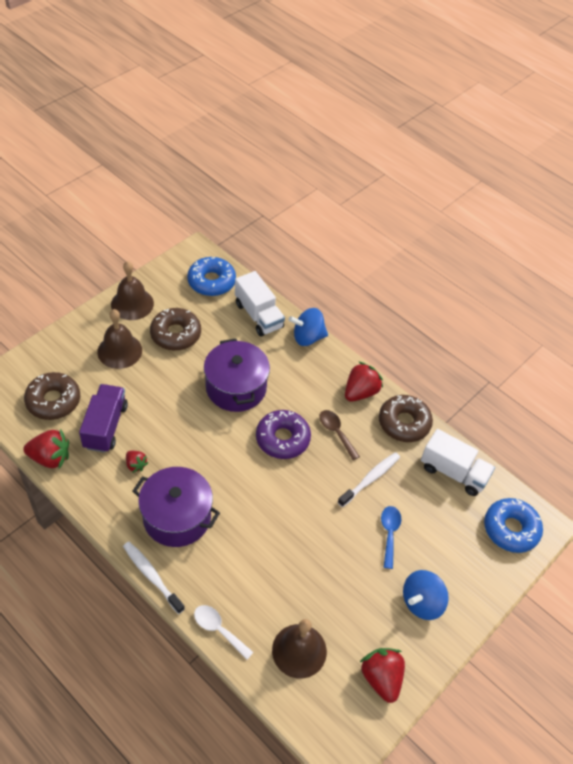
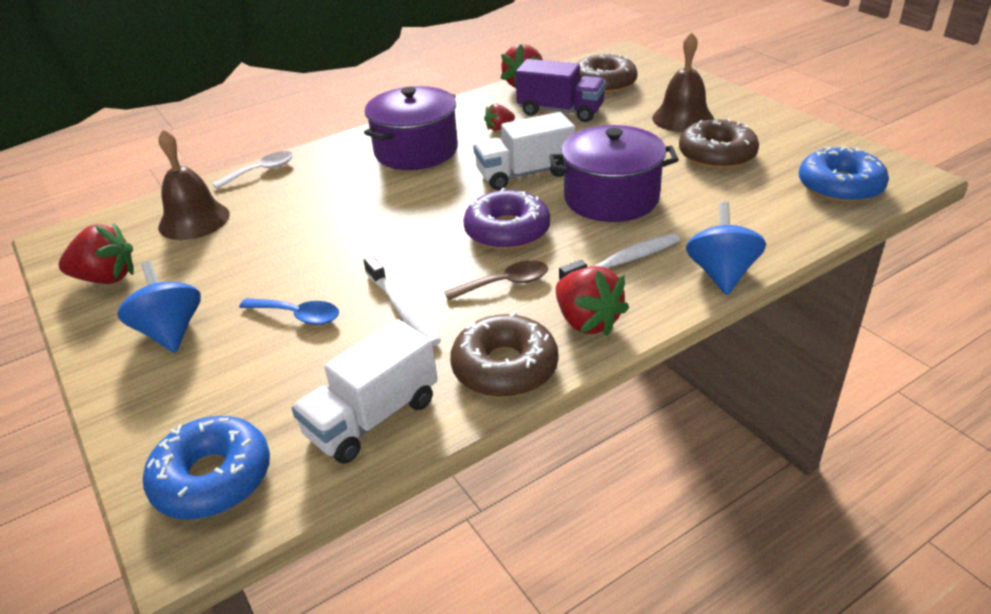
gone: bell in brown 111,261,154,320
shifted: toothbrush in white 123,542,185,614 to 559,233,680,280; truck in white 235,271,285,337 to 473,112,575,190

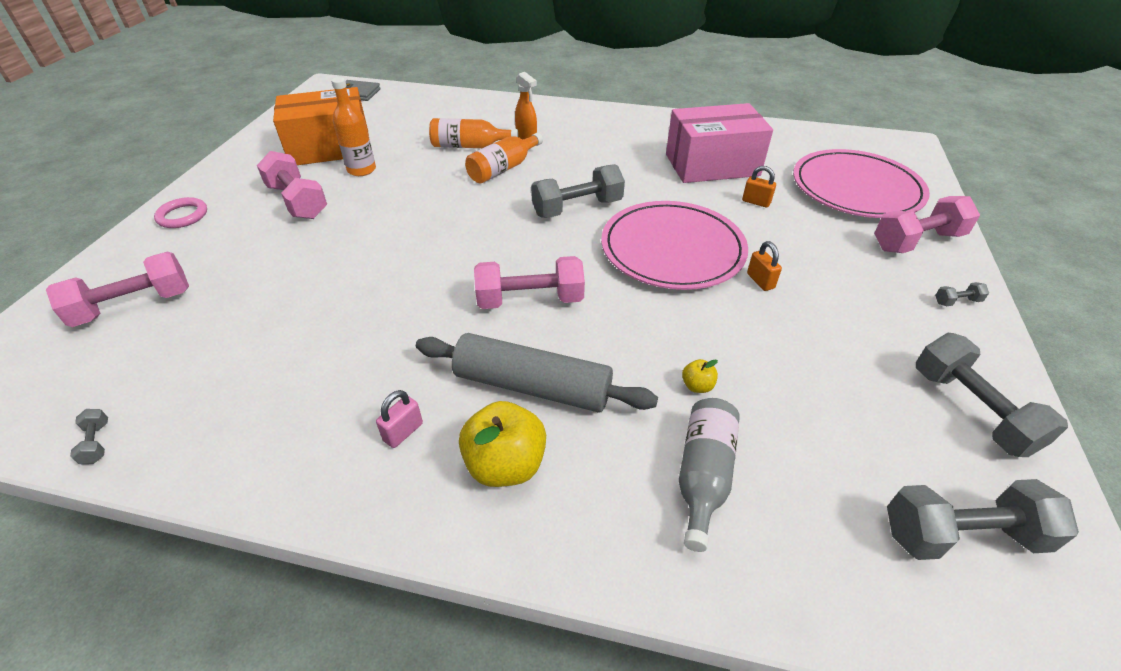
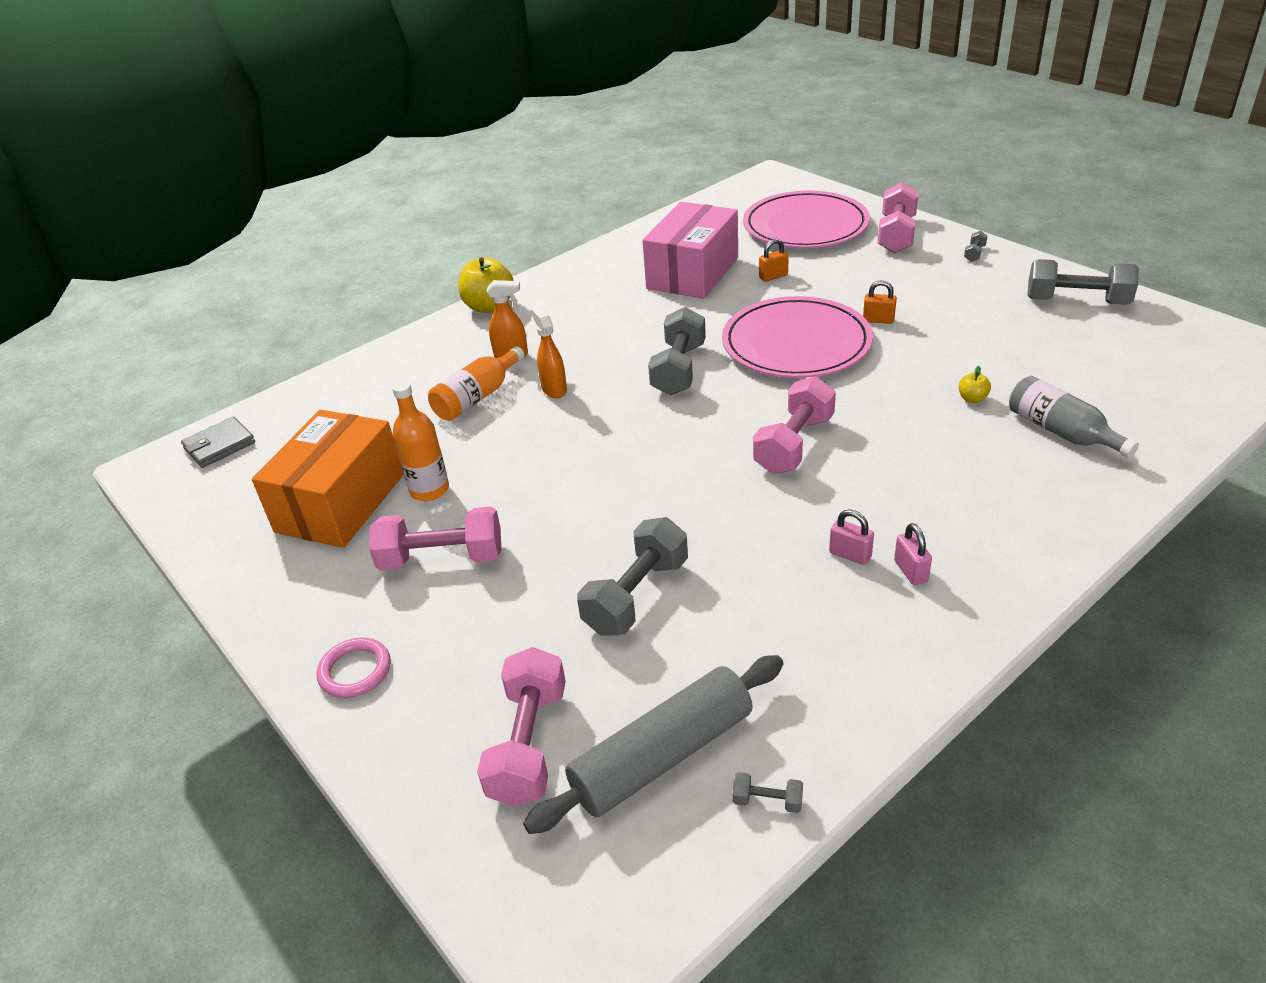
new: padlock in pink 829,510,874,565
shifted: rolling pin in grey 416,333,658,413 to 523,655,783,834; apple in yellow 459,401,546,487 to 458,257,514,313; dumbbell in grey 887,479,1079,560 to 577,517,688,636
swapped: bottle in orange 465,133,543,183 to spray bottle in orange 531,307,567,398

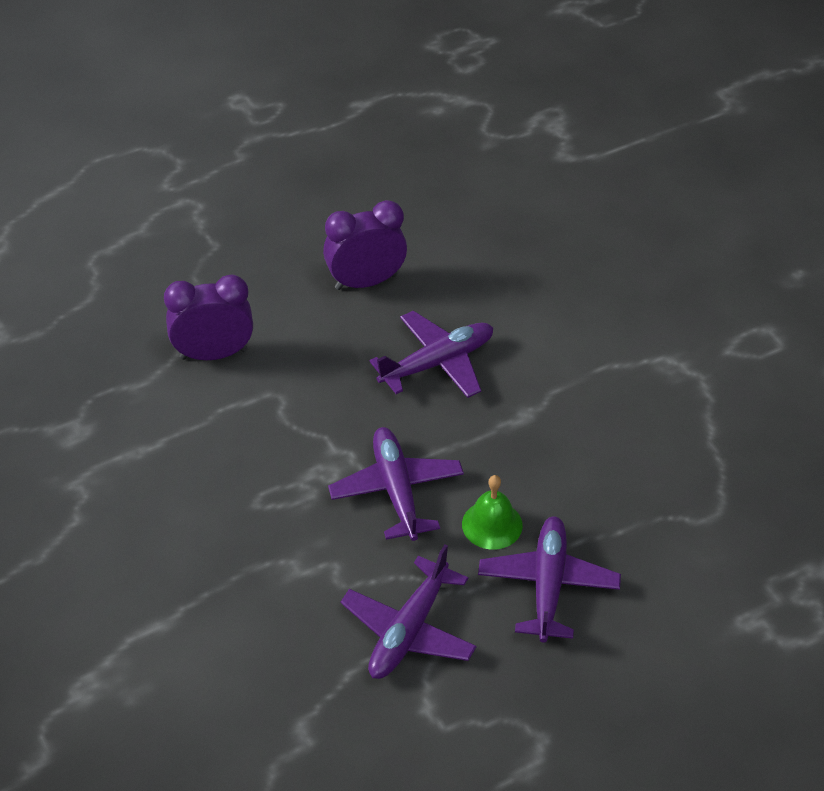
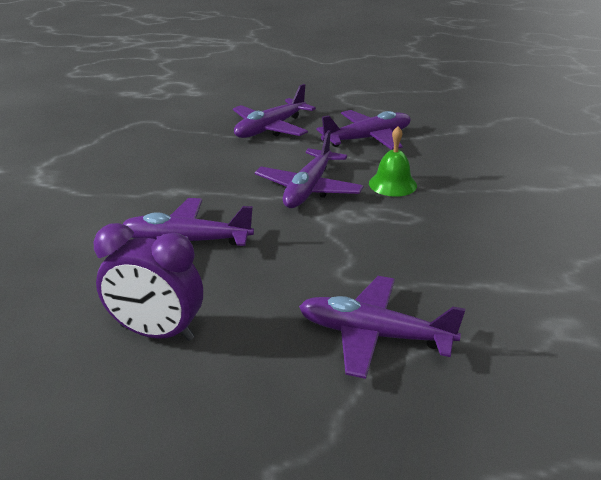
shifted: bell in green 462,475,523,550 to 369,126,417,197
swapped: clock in purple 164,274,253,360 to plane in purple 299,276,465,379

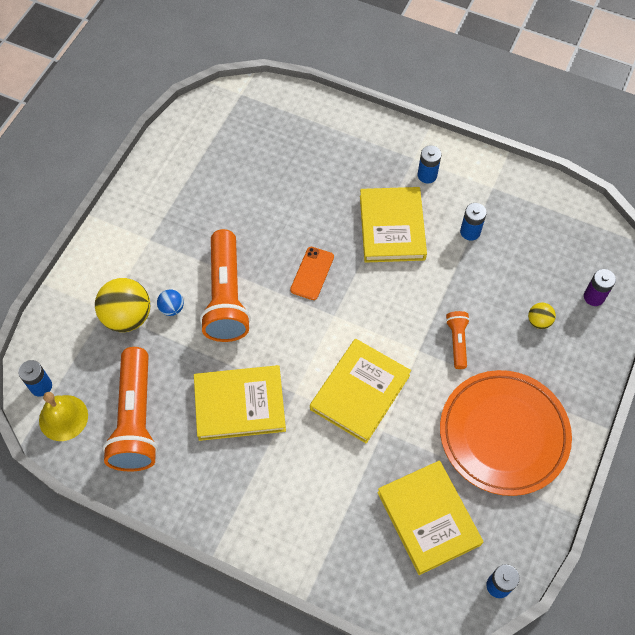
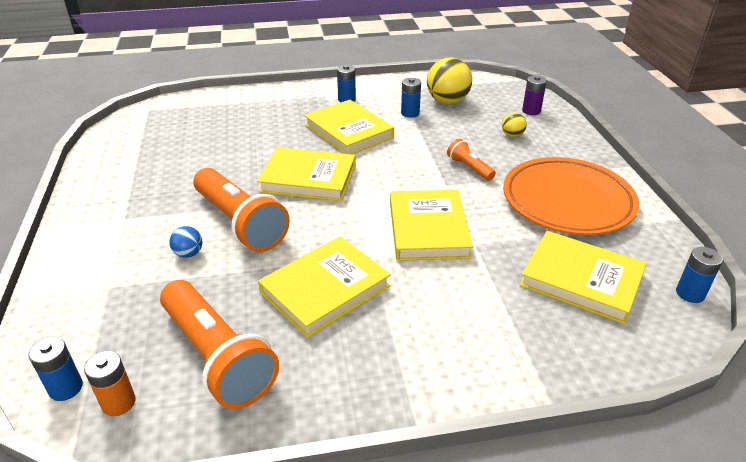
shifted: ball in yellow 95,278,150,332 to 427,58,472,104
swapped: bell in yellow 39,392,88,441 to battery in orange 84,351,136,416; phone in orange 290,247,334,300 to book in yellow 257,147,356,201

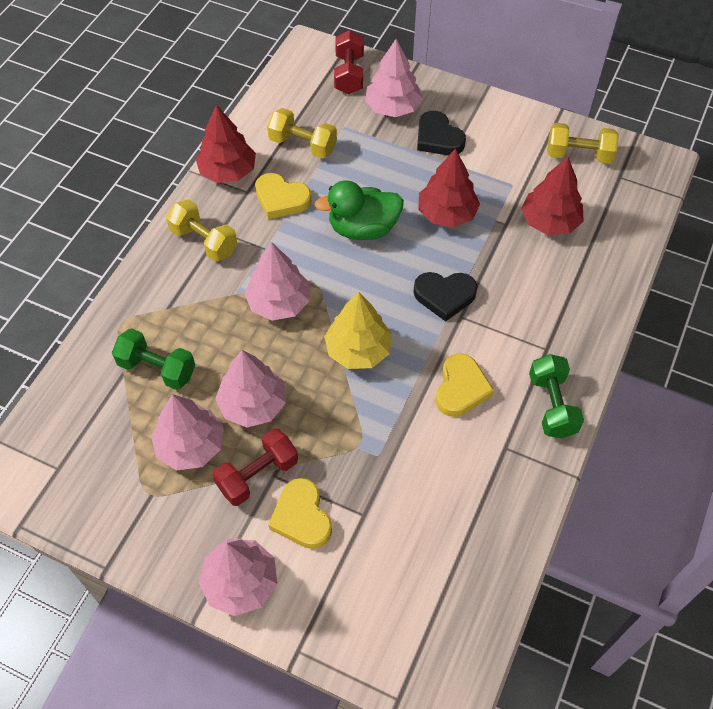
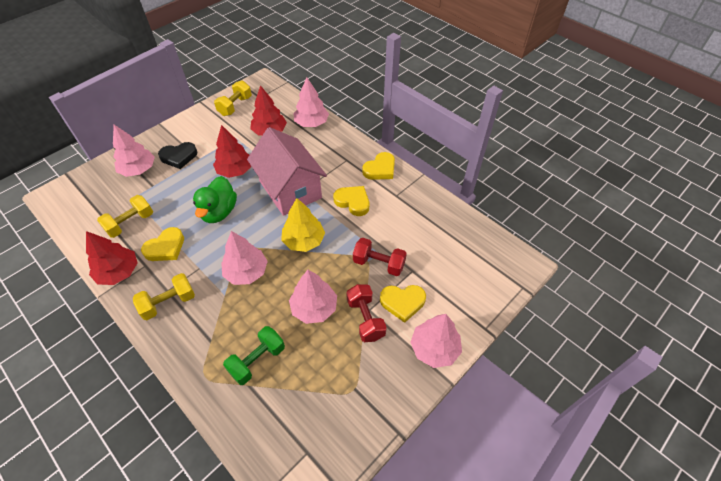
shifted: tree in pink 151,394,224,470 to 293,77,329,127; dumbbell in red 334,30,364,94 to 353,238,407,276
swapped: heart in black 413,272,477,322 to house in pink 247,127,327,216; dumbbell in green 529,354,584,438 to heart in yellow 362,152,395,180

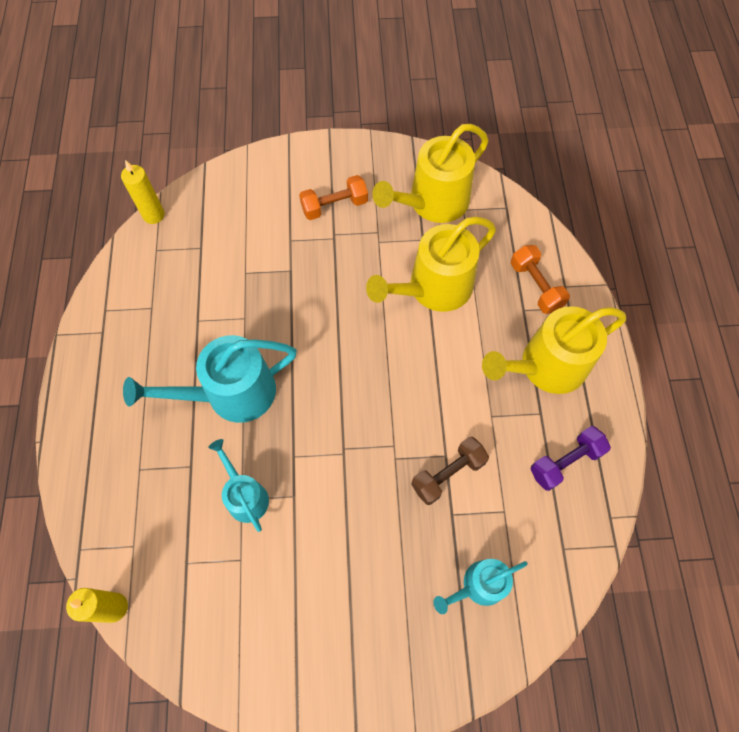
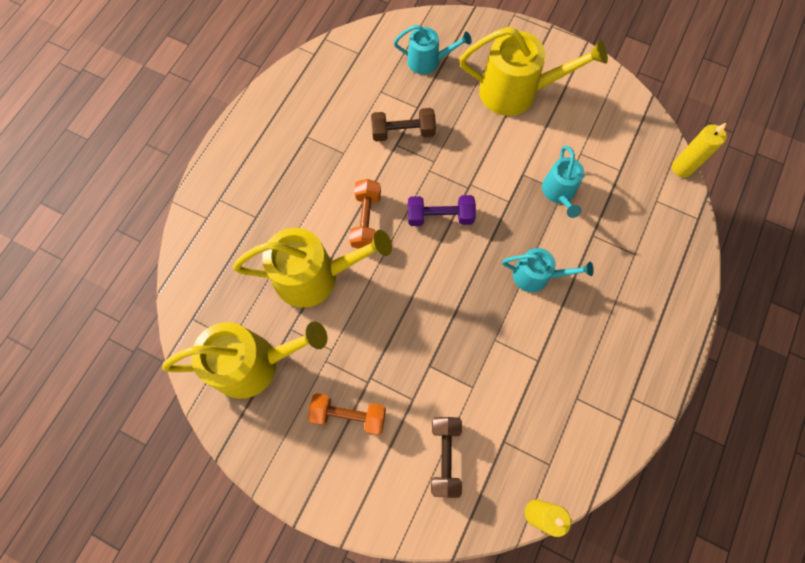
new: dumbbell in brown 431,417,462,498
shifted: watering can in yellow 482,306,626,394 to 459,27,608,116; dumbbell in orange 511,245,570,314 to 349,179,381,249; dumbbell in purple 531,426,611,491 to 408,195,476,226
scaled: watering can in turquoise 123,335,297,423 = 502,248,594,292 x0.57

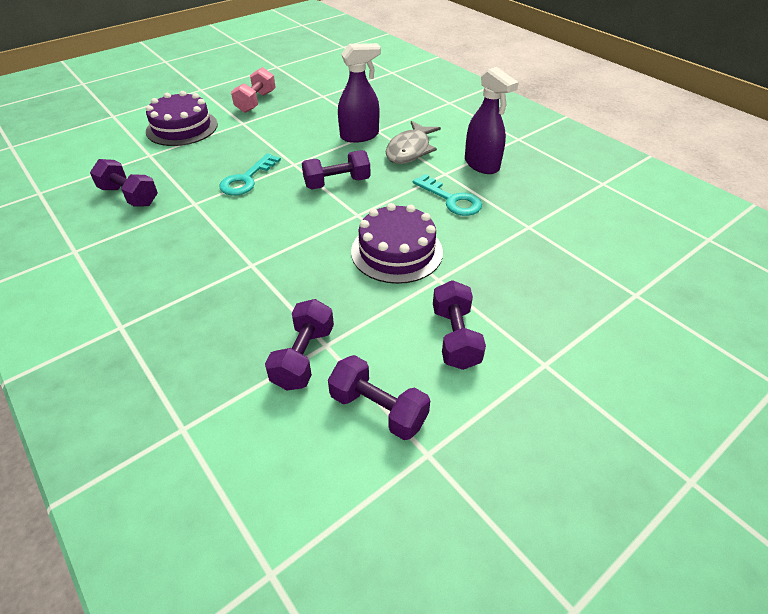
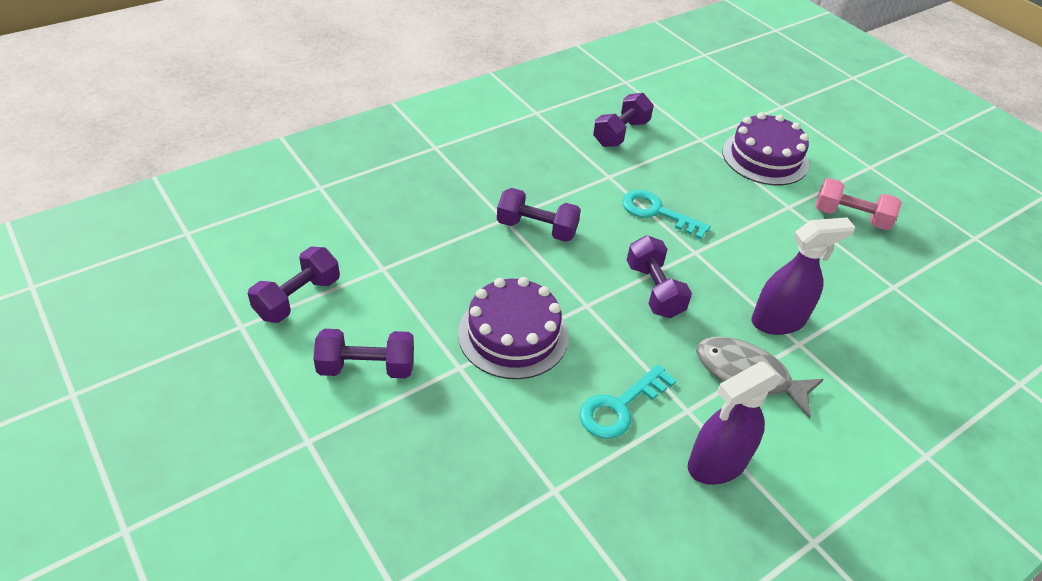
shifted: dumbbell in purple 265,299,334,390 to 497,188,581,242
rotated: spray bottle in purple 338,43,381,143 = 752,217,855,335 90 degrees counterclockwise

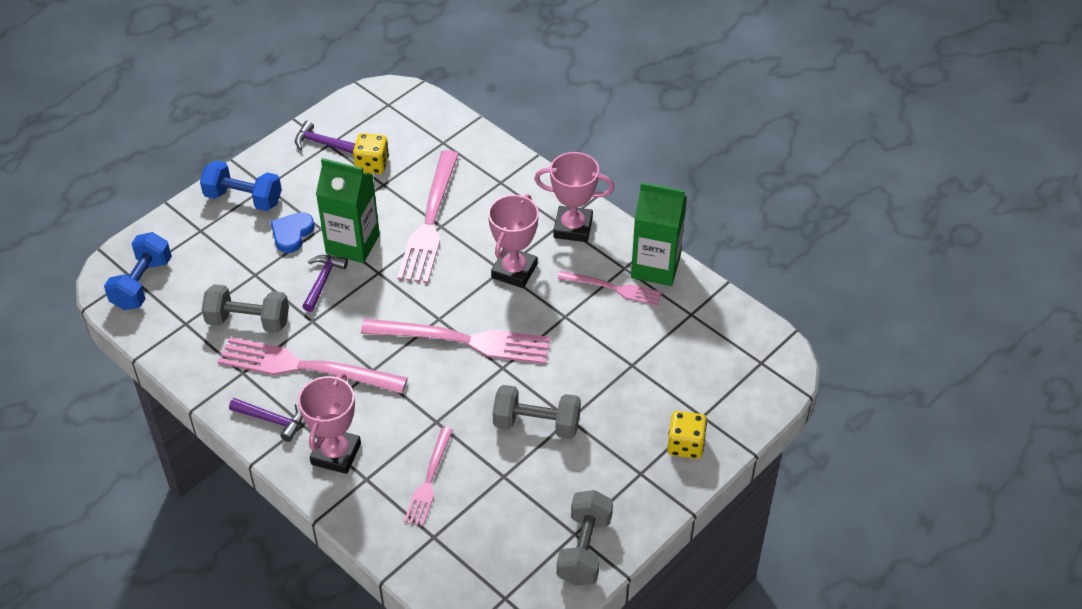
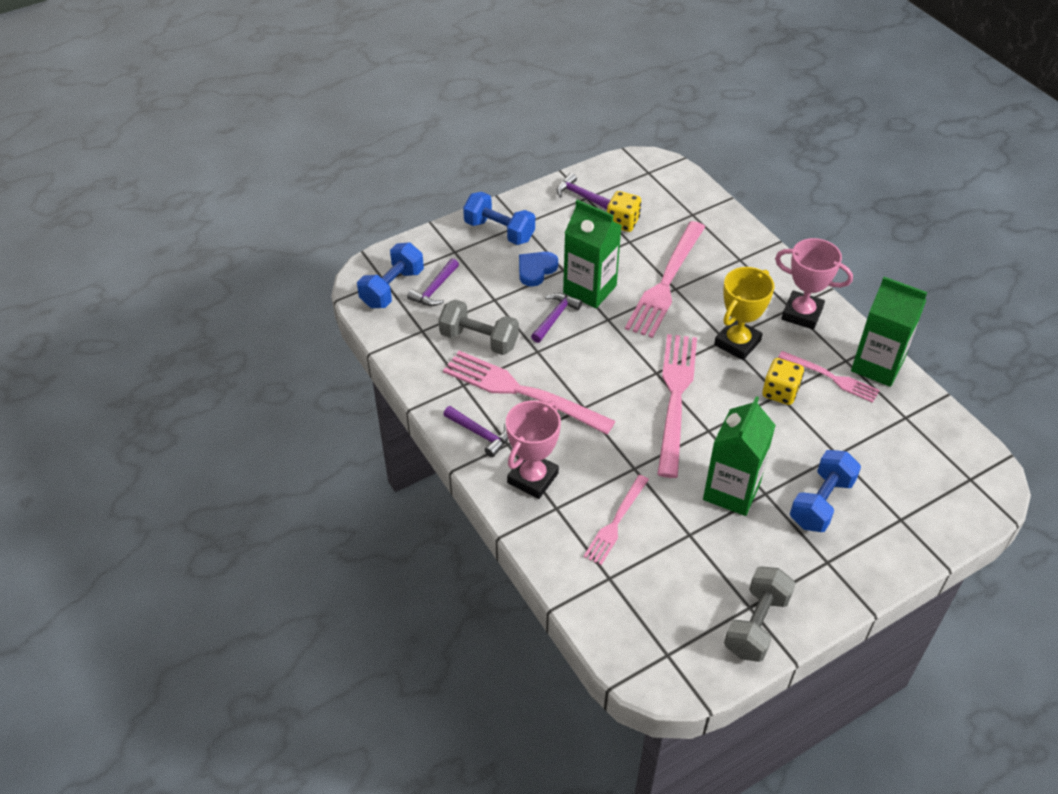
new: hammer in purple 407,258,459,306; dumbbell in blue 790,450,861,532
shifted: dice in yellow 667,411,707,459 to 762,358,804,405
swapped: dumbbell in grey 493,385,581,439 to carton in green 703,396,776,516
repainted: trophy in pink 488,194,539,288 to trophy in yellow 714,267,774,360
rotated: fork in pink 361,318,551,364 = 657,334,697,478 105 degrees counterclockwise

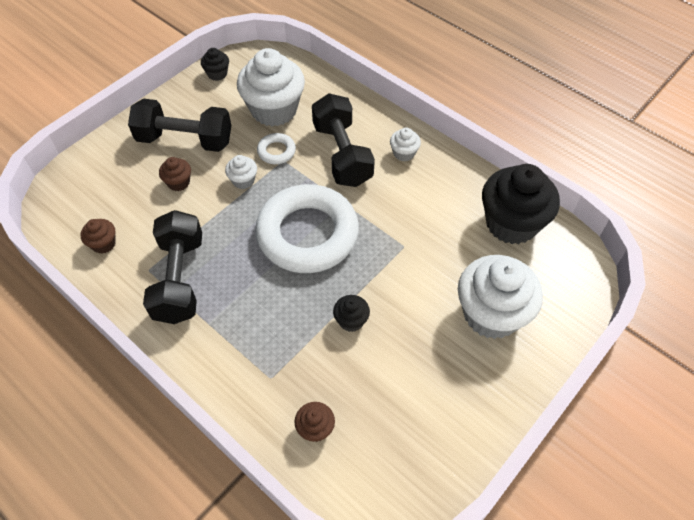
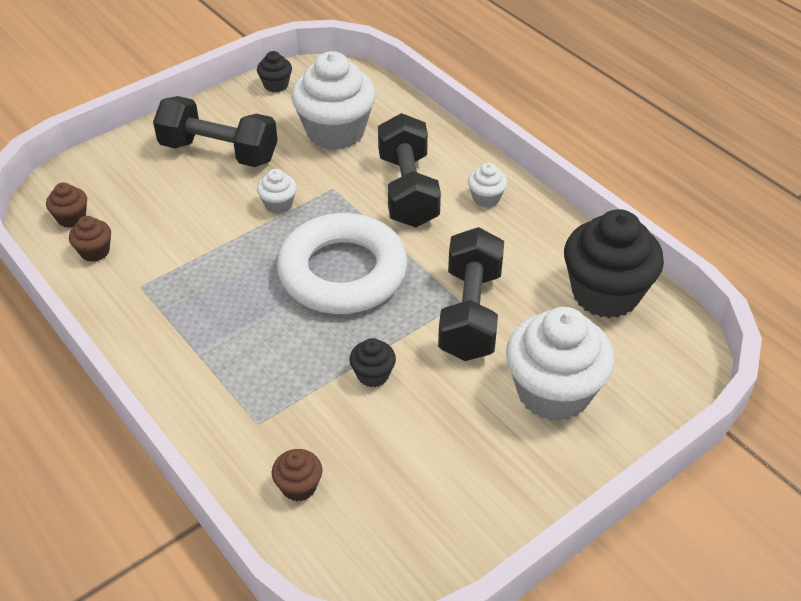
gone: ring in white 257,133,296,164
shifted: dumbbell in black 143,210,202,324 to 438,227,504,361; cupcake in brown 159,157,191,191 to 46,182,87,228

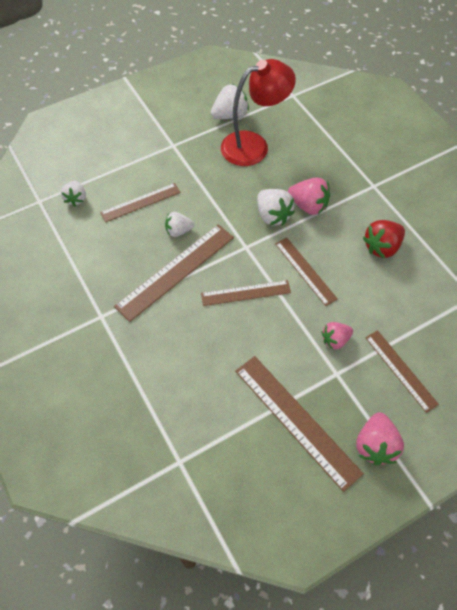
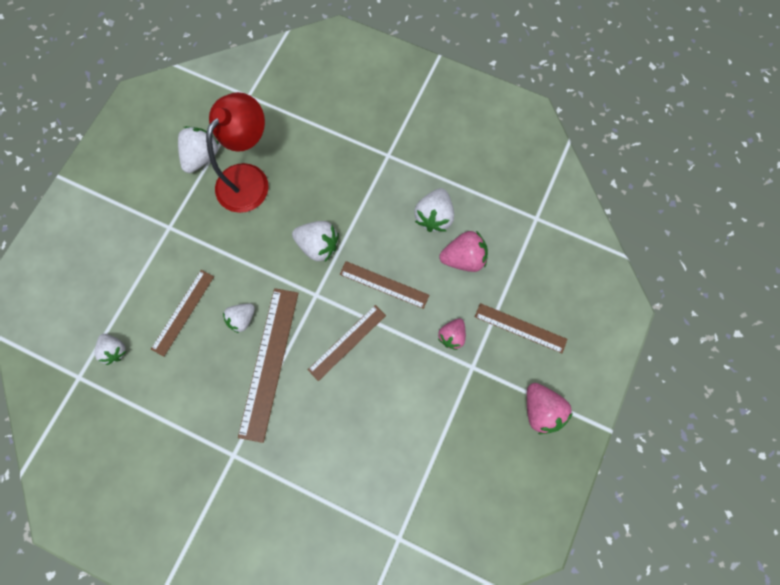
gone: ruler in brown 235,356,364,492
shifted: strawberry in pink 288,178,330,215 to 439,231,488,272
repainted: strawberry in red 363,220,405,259 to strawberry in white 415,188,454,232

